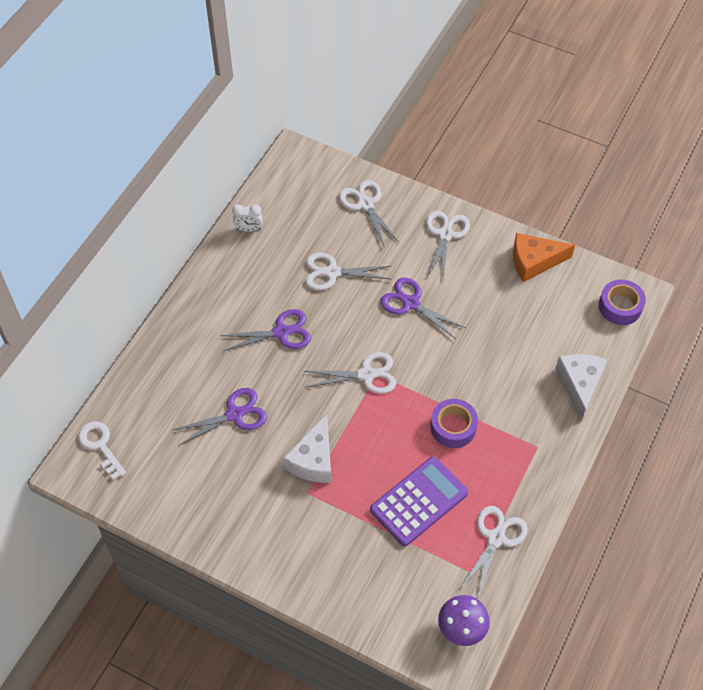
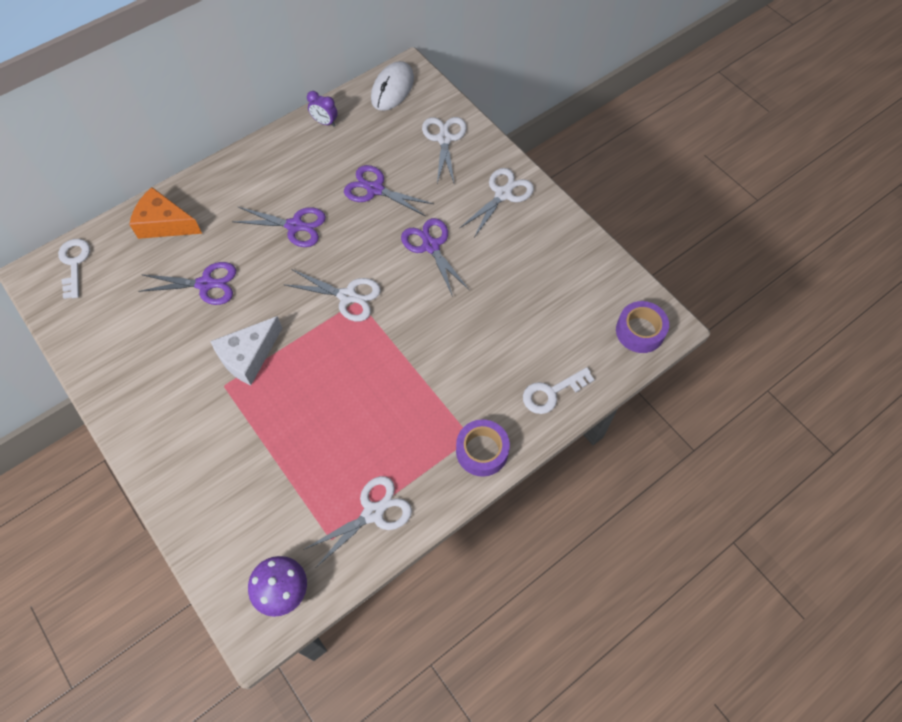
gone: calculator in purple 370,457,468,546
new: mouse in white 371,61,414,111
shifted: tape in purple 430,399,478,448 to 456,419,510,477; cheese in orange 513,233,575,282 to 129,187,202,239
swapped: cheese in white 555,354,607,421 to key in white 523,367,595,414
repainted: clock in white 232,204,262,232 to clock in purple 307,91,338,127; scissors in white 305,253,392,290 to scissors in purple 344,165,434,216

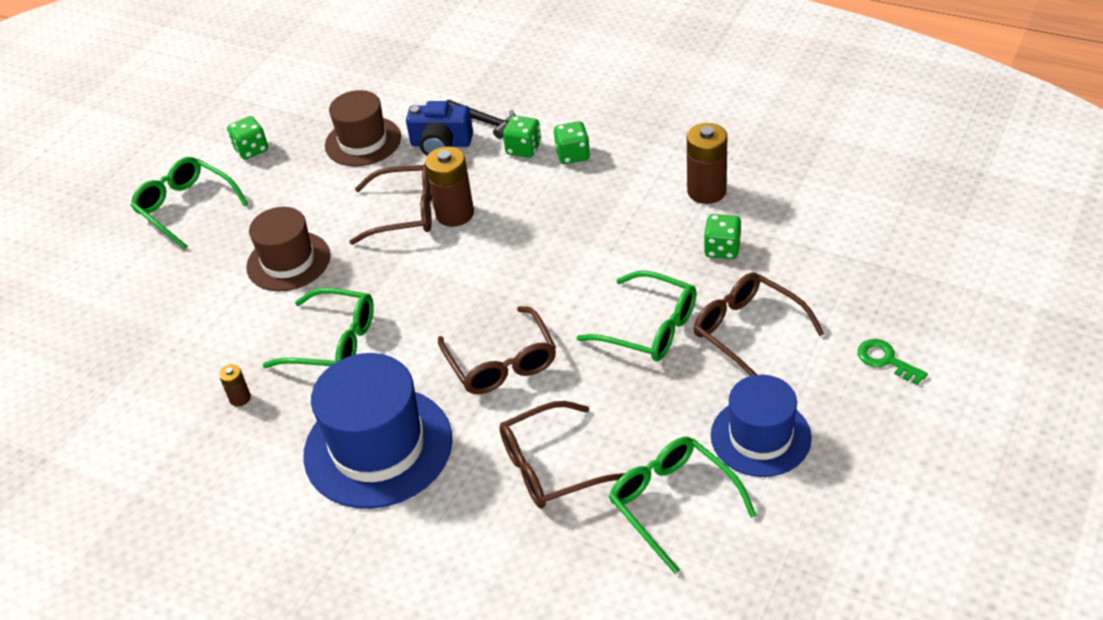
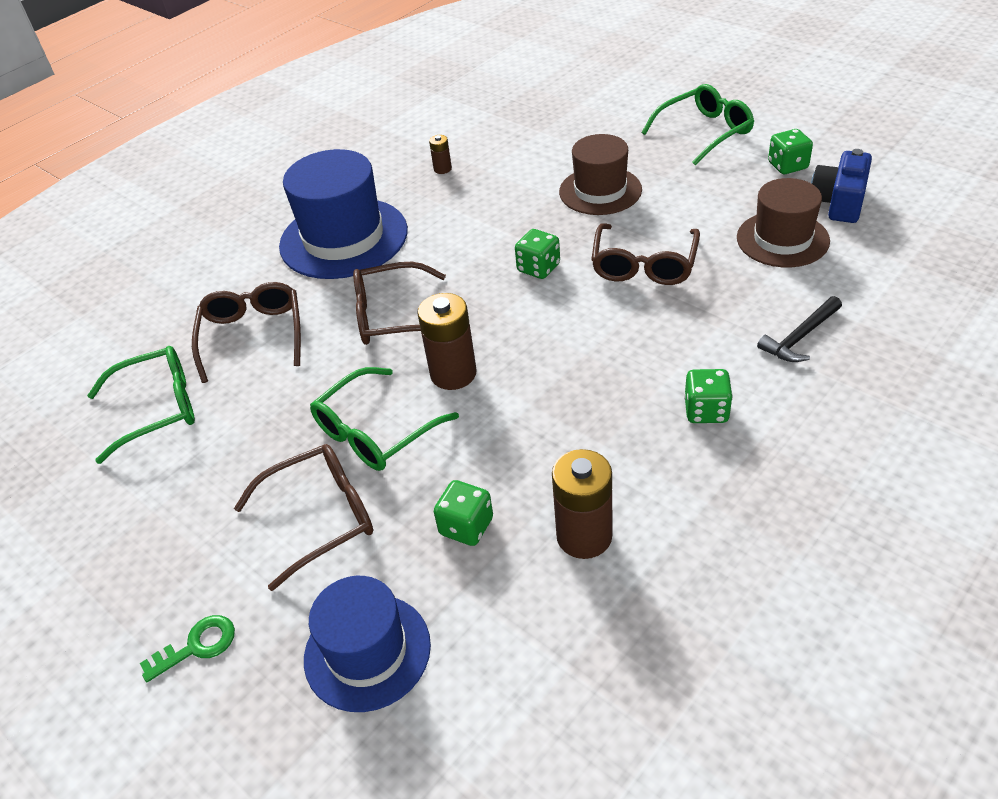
gone: glasses in green 263,288,374,368
shifted: camera in blue 406,101,473,156 to 811,149,872,223; battery in brown 425,147,474,227 to 417,293,476,390; dice in green 503,116,541,158 to 515,229,560,279; hat in blue 711,375,812,477 to 304,576,431,712

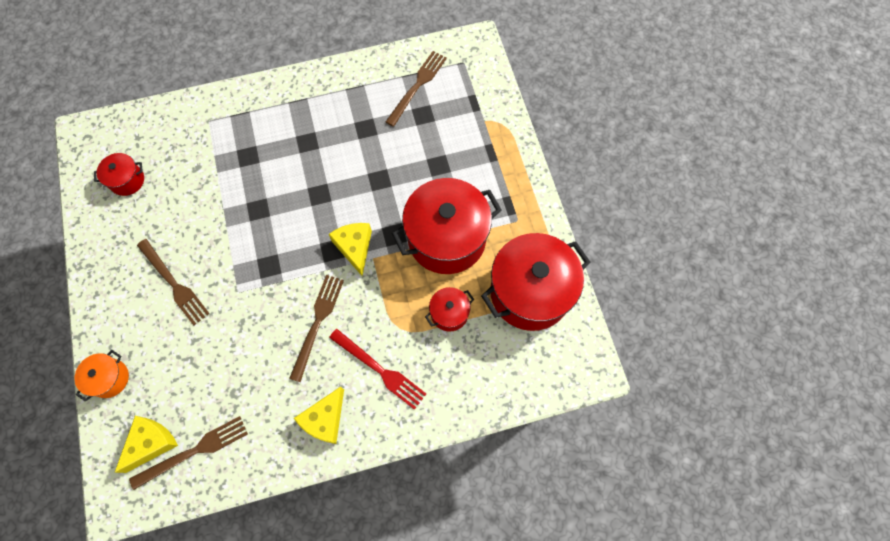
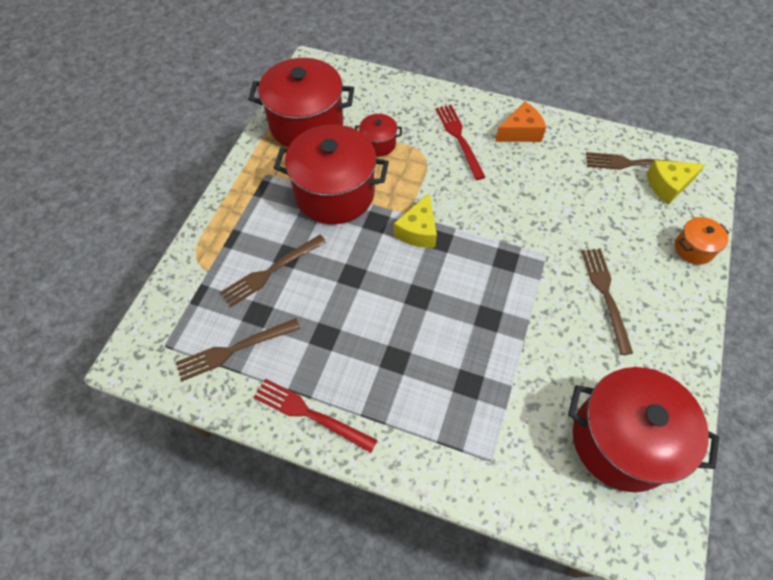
new: fork in red 254,378,378,453
shifted: fork in brown 289,275,344,382 to 220,235,326,307
repainted: cheese in yellow 294,387,344,444 to cheese in orange 495,102,546,142
scaled: pot in red 94,153,144,196 = 568,367,719,492 x2.16

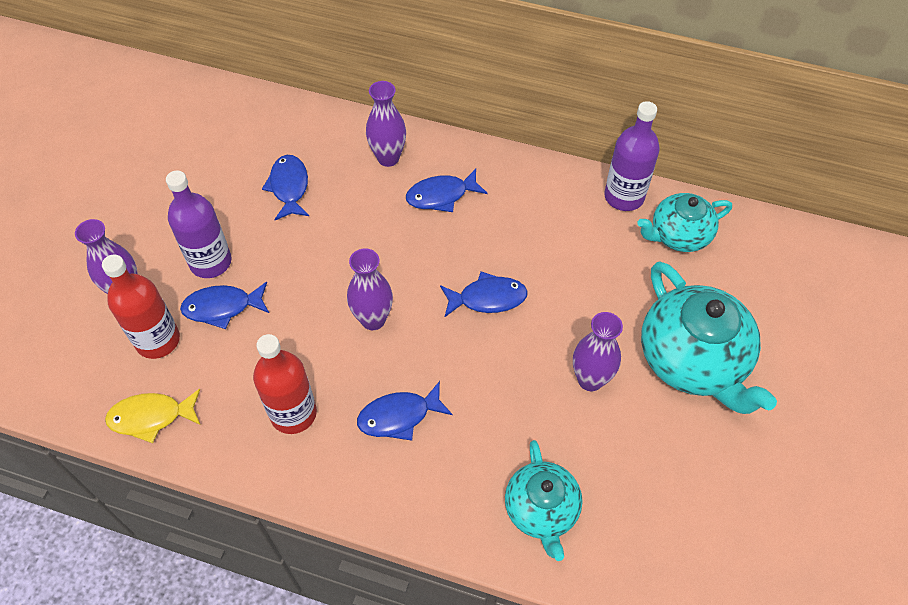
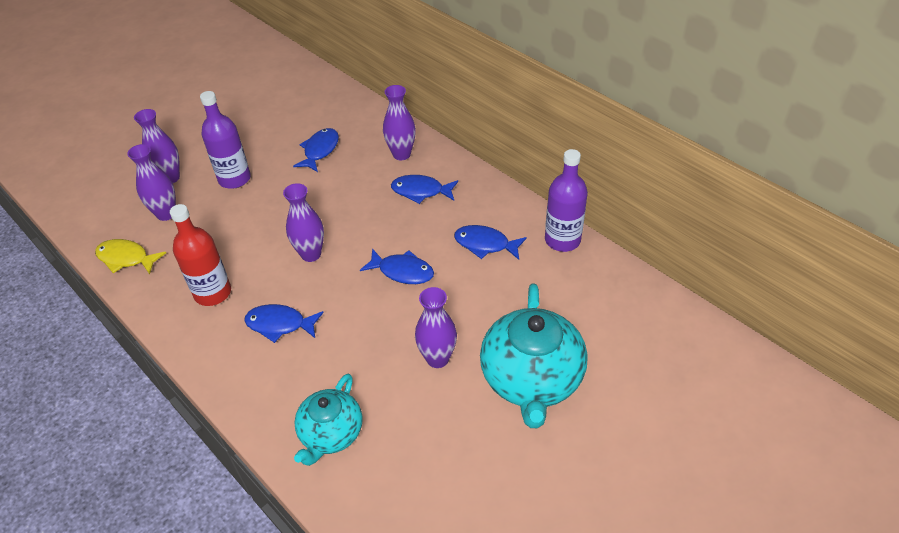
gone: teapot in turquoise 637,193,732,252
shifted: fish in blue 180,282,269,329 to 454,225,527,260
swapped: bottle in red 102,255,180,359 to vase in purple 127,144,176,221

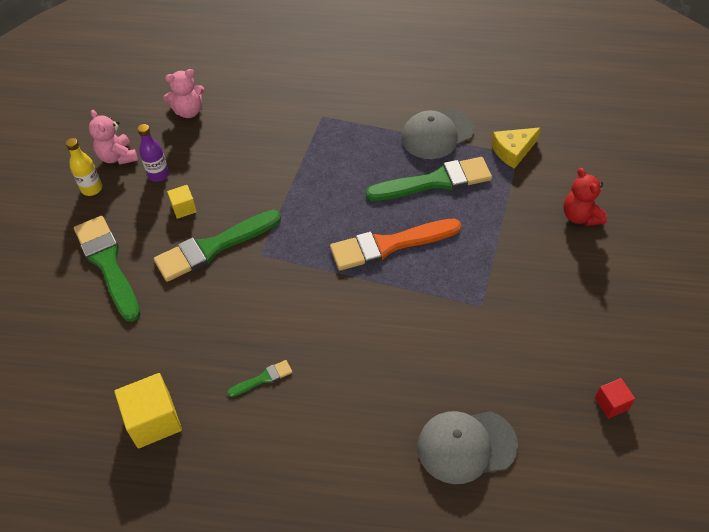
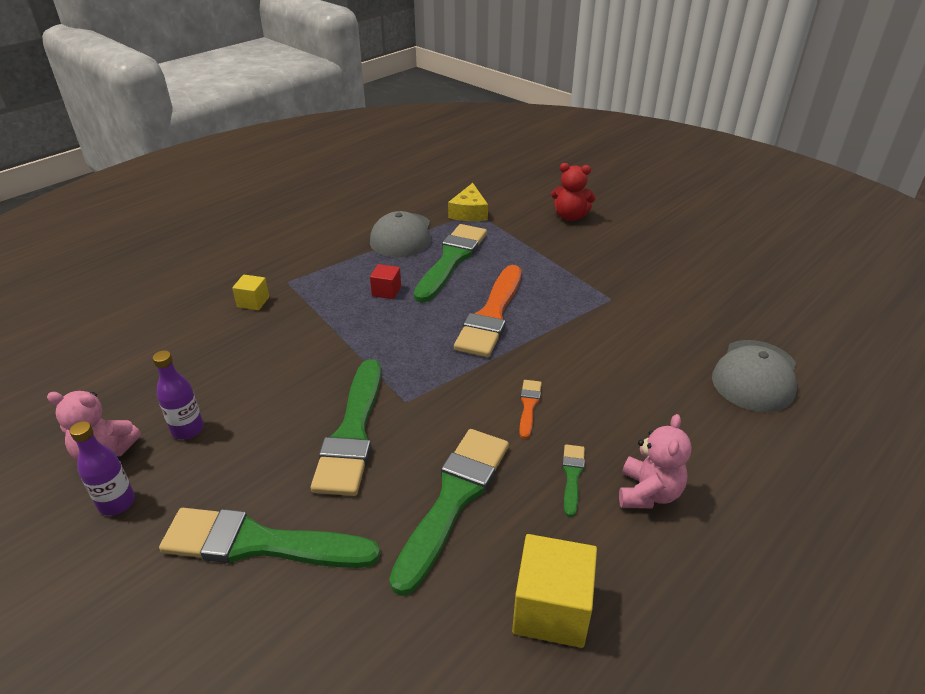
new: brush in green 389,429,509,596; brush in orange 519,380,542,439
shifted: teddy bear in pink 163,69,204,118 to 619,414,692,509; cube in yellow 167,185,197,219 to 232,275,269,310; cube in red 595,378,636,418 to 370,264,401,299
repainted: bottle in yellow 66,138,102,196 to bottle in purple 69,421,135,516

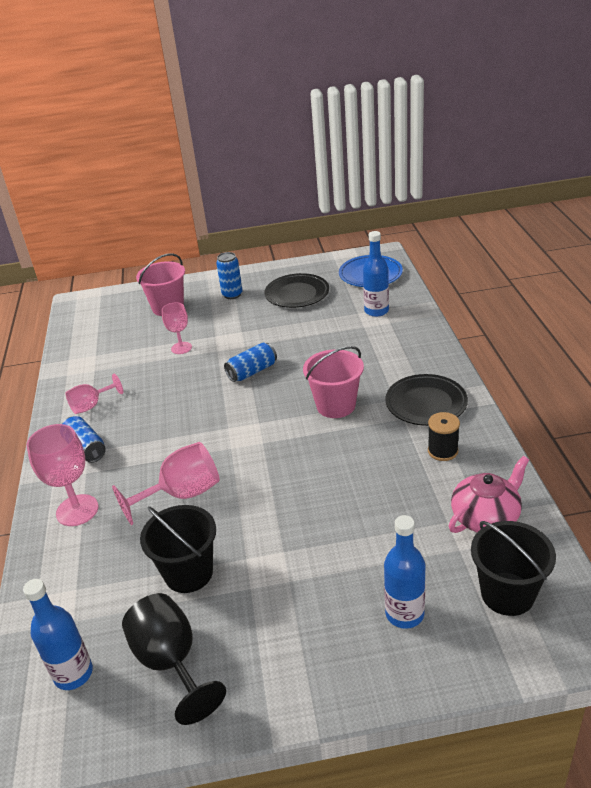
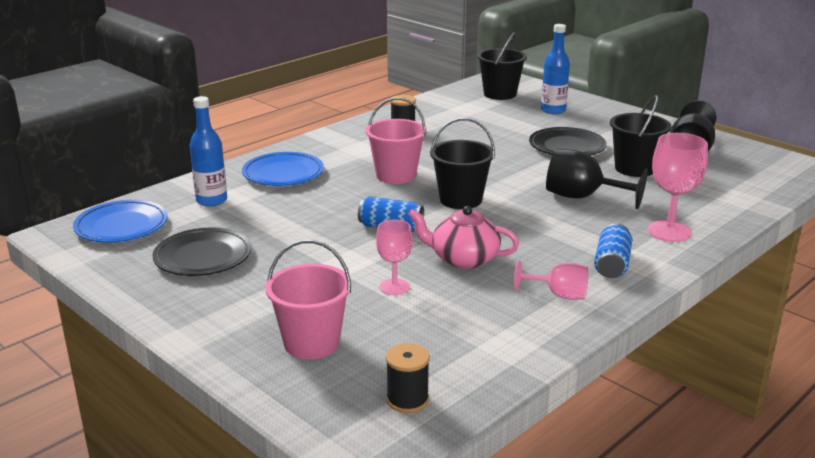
gone: bottle in blue 23,579,93,690; can in blue 216,252,242,299
new: plate in blue 242,152,324,186; spool in black 386,343,430,413; bucket in black 430,118,495,209
shifted: plate in black 385,374,468,426 to 529,127,606,156; teapot in pink 449,456,529,533 to 408,206,519,269
repainted: goblet in pink 112,442,220,525 to goblet in black 546,149,648,209

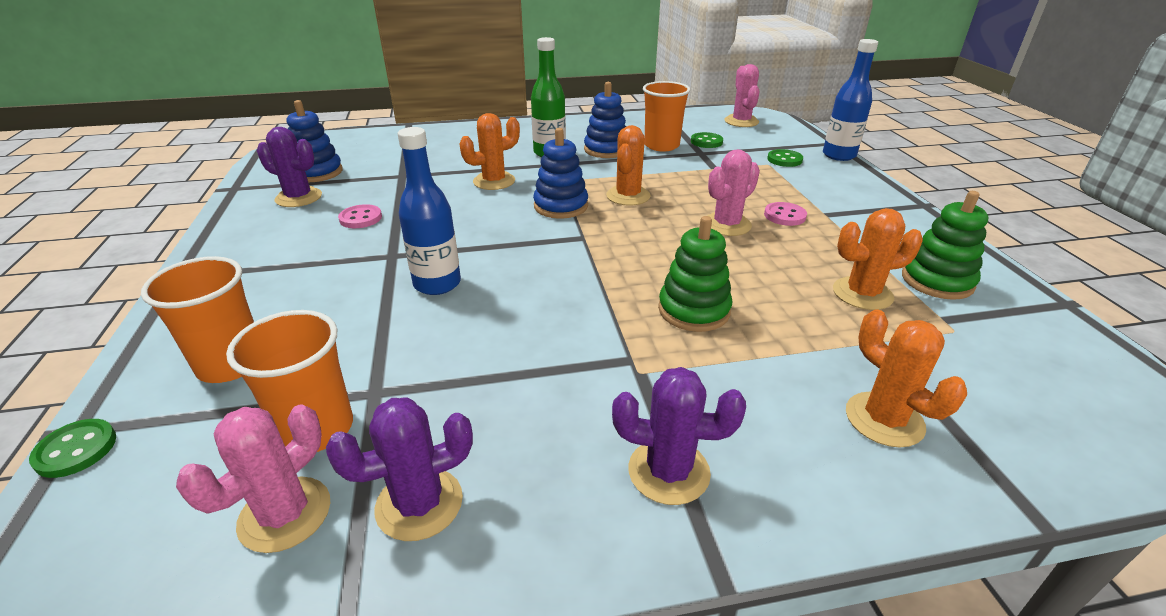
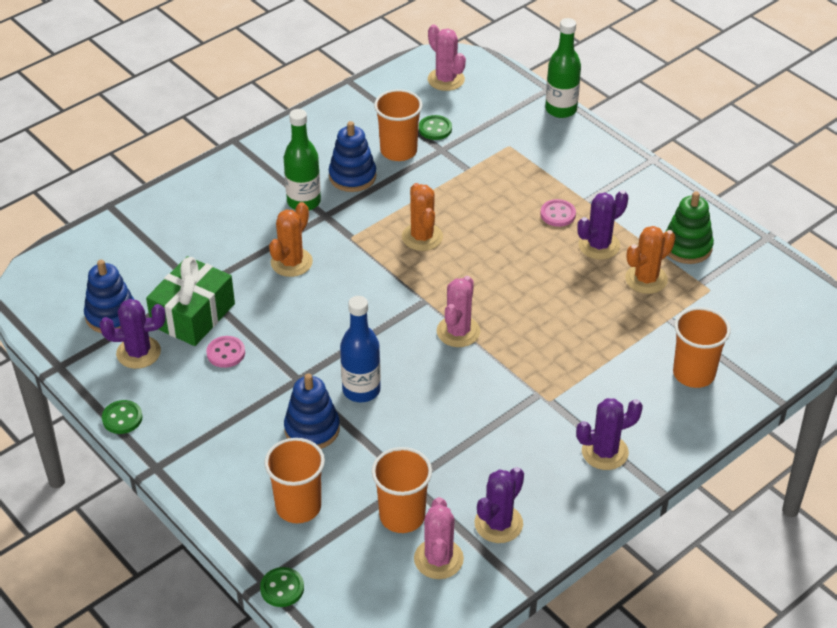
gone: stacking toy in green 658,216,732,332
new: gift in green 146,256,235,346; cactus in purple 577,190,628,260
shifted: stacking toy in blue 533,128,588,219 to 284,374,340,449; cactus in pink 707,149,760,236 to 437,276,480,347; button in green 767,149,803,167 to 102,400,143,434
swapped: cactus in orange 846,309,967,447 to cup in orange 673,307,731,388
repainted: bottle in blue 823,39,878,161 to bottle in green 545,18,581,118

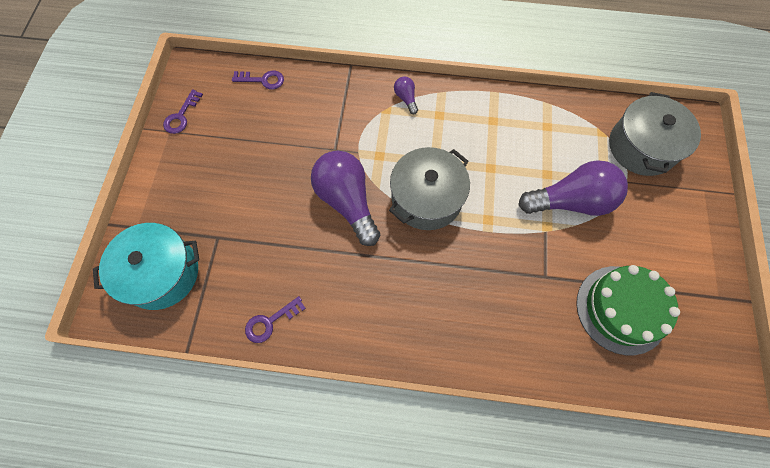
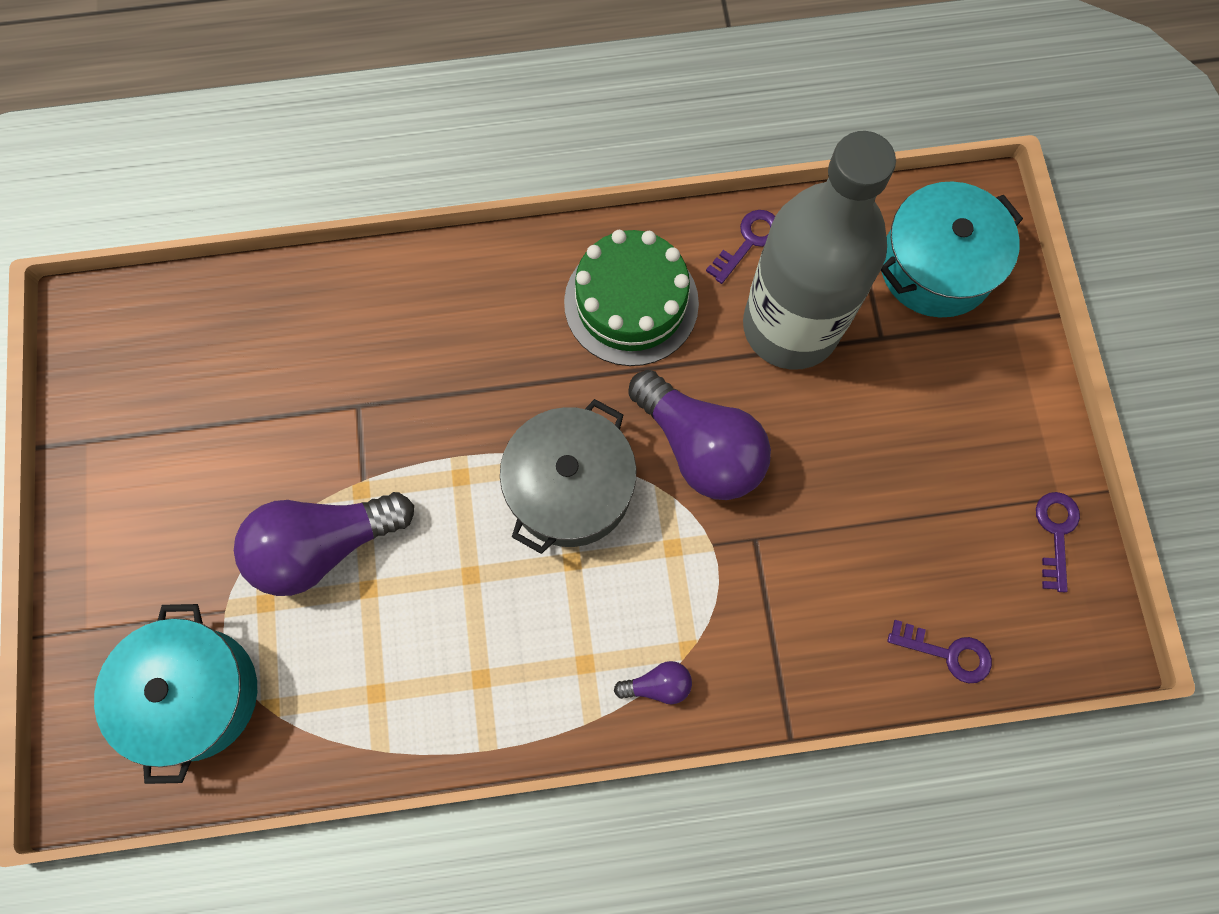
new: bottle in grey 743,131,896,370
shifted: cake in green 576,265,680,355 to 564,230,699,366
repainted: pot in grey 609,92,701,176 to pot in turquoise 94,604,257,784
rotated: key in purple 232,71,284,89 = 887,620,992,683 150 degrees counterclockwise; light bulb in purple 394,76,418,114 = 614,661,692,704 60 degrees counterclockwise

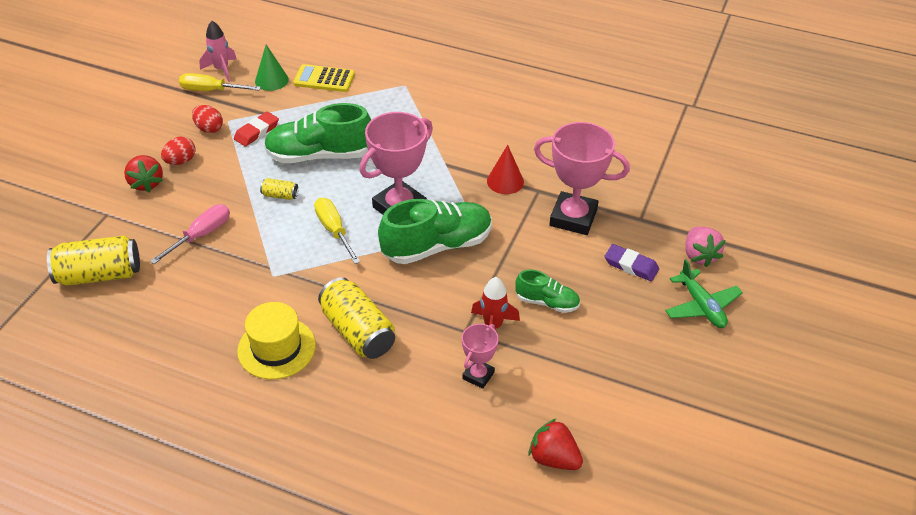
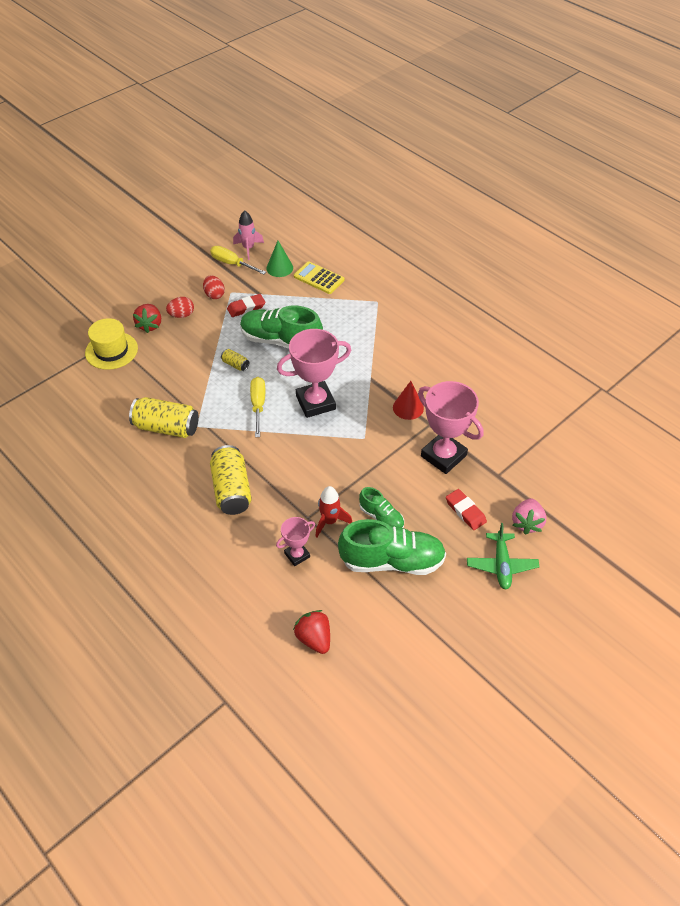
gone: screwdriver in pink 150,204,230,264
shifted: can in yellow 47,236,140,286 to 129,397,199,438; hat in yellow 237,302,316,379 to 85,318,138,370; shoe in green 378,199,492,264 to 338,519,446,575
repainted: eraser in purple 605,244,659,281 to eraser in red 446,489,487,530

